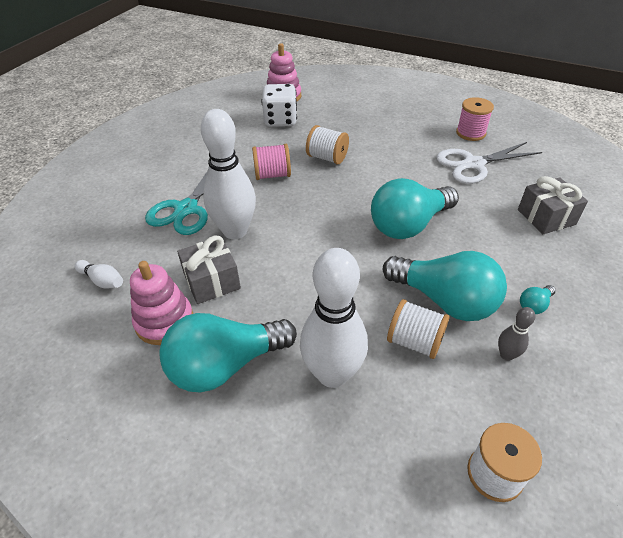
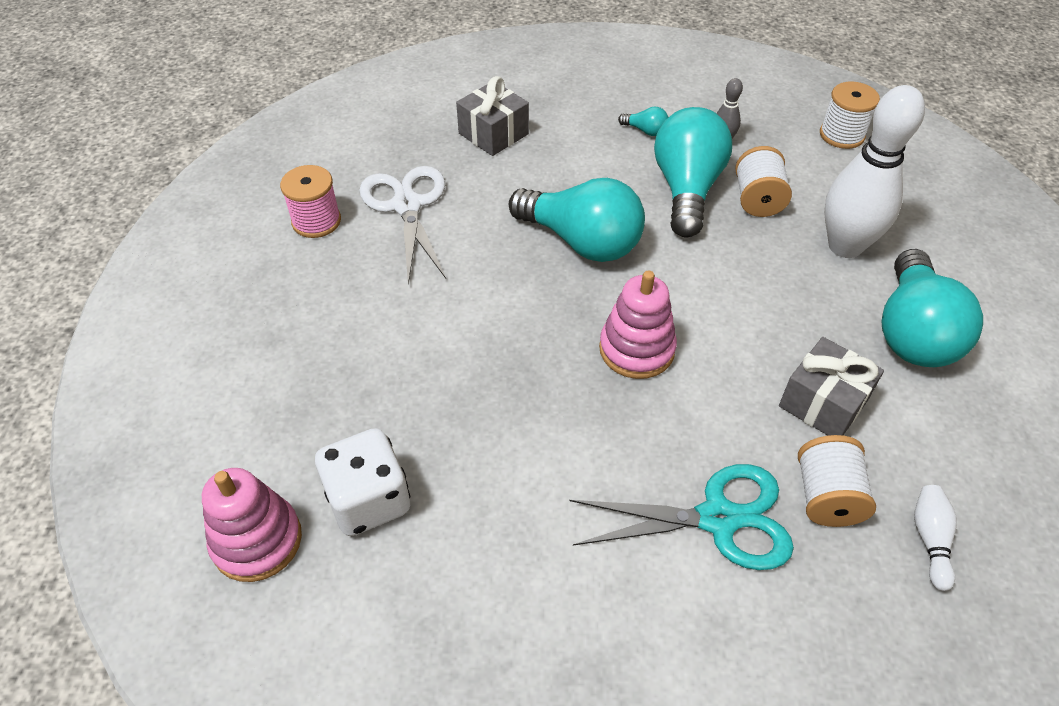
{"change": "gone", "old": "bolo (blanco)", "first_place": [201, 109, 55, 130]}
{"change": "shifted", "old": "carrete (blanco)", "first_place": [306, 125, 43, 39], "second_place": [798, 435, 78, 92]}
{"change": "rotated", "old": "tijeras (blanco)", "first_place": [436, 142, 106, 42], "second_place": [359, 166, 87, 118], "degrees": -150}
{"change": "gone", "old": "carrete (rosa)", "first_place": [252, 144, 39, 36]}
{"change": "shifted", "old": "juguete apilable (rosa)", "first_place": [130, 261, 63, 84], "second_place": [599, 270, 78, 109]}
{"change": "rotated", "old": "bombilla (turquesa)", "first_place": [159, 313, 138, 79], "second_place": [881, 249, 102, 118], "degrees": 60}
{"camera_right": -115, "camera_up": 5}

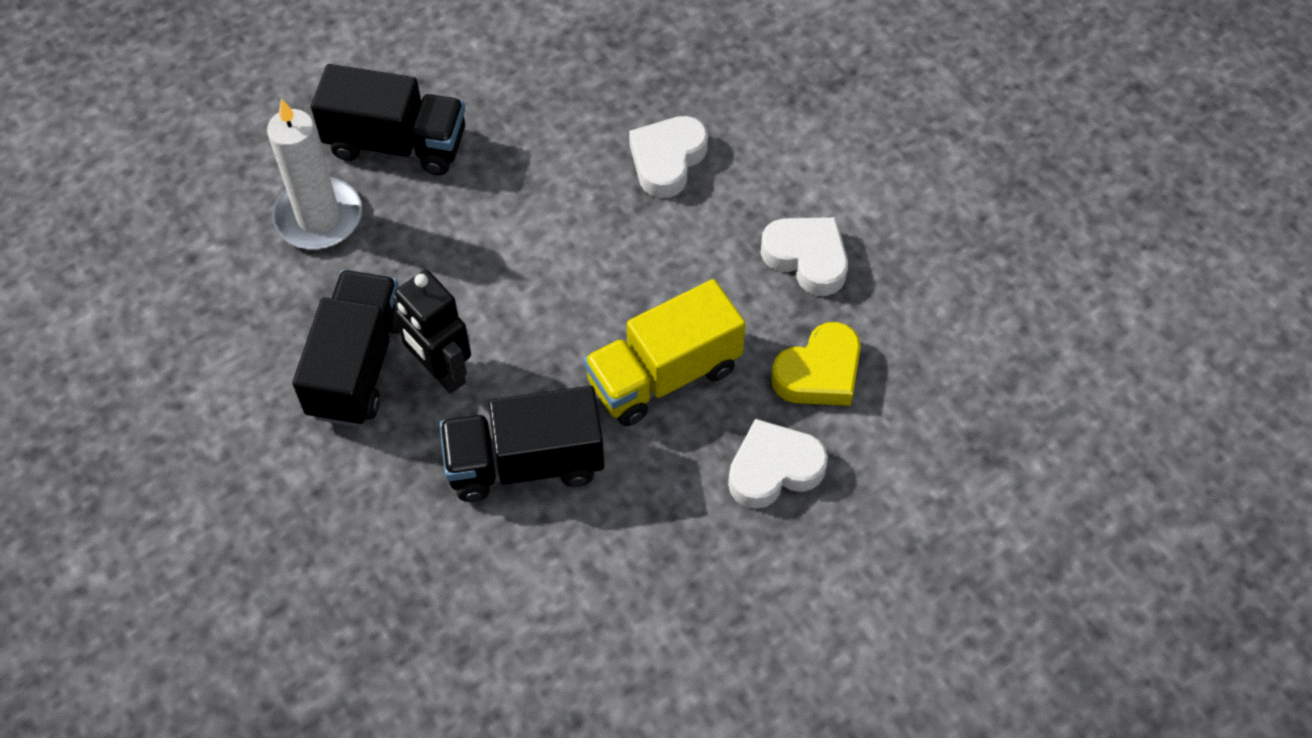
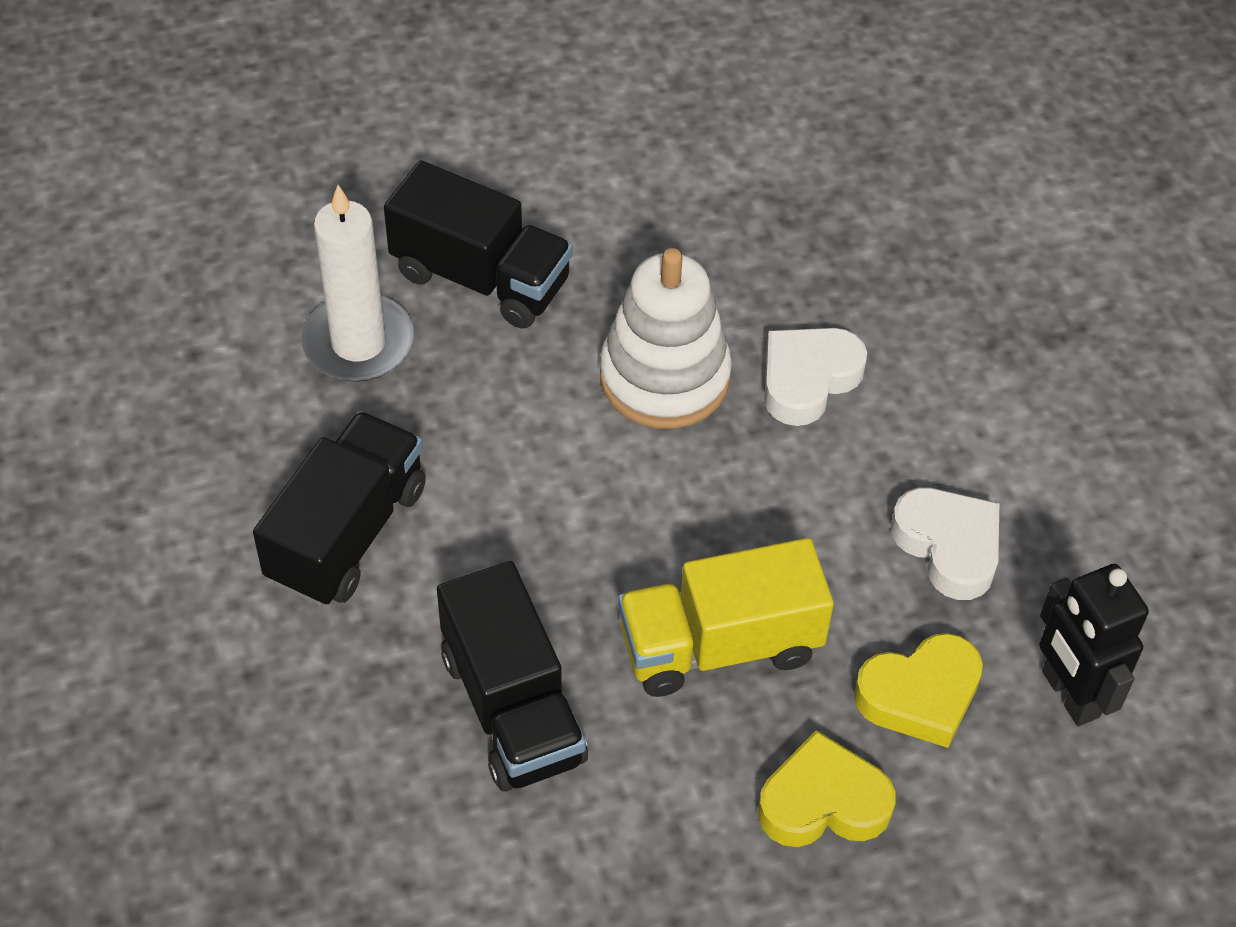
{"change": "shifted", "old": "robot (negro)", "first_place": [393, 270, 78, 124], "second_place": [1039, 564, 110, 162]}
{"change": "rotated", "old": "camión (negro)", "first_place": [440, 386, 165, 116], "second_place": [437, 561, 151, 231], "degrees": -120}
{"change": "repainted", "old": "corazón (blanco)", "new": "corazón (amarillo)", "first_place": [728, 419, 100, 90], "second_place": [758, 730, 138, 117]}
{"change": "new", "new": "juguete apilable (blanco)", "second_place": [600, 248, 132, 181]}
{"camera_right": 15, "camera_up": -5}

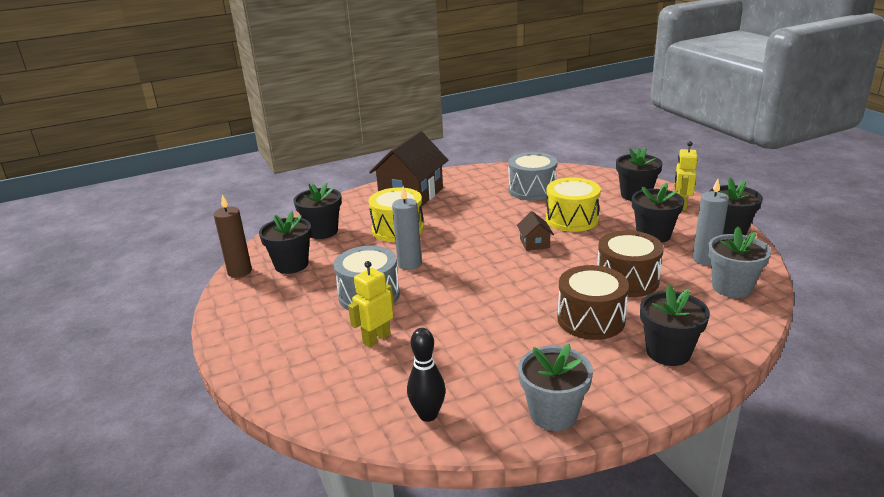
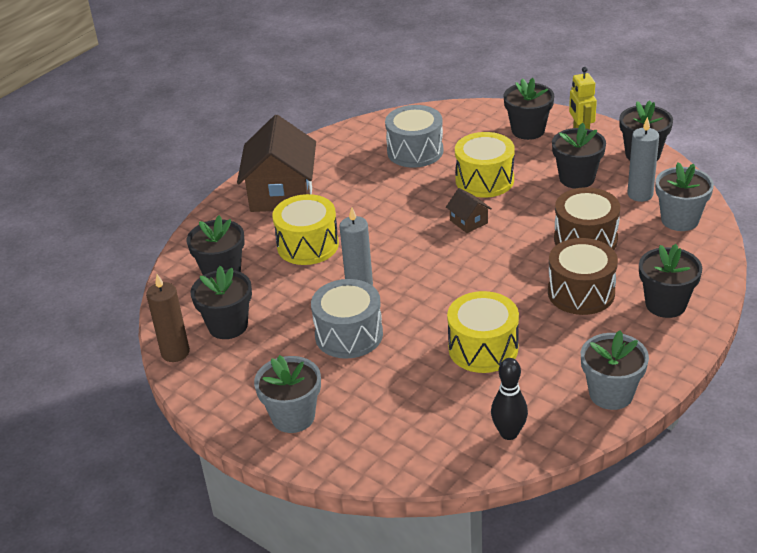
{"change": "gone", "old": "robot (amarillo)", "first_place": [348, 261, 46, 86]}
{"change": "new", "new": "tambor (amarillo)", "second_place": [447, 291, 72, 82]}
{"change": "new", "new": "maceta (gris)", "second_place": [254, 355, 67, 78]}
{"camera_right": -25, "camera_up": 10}

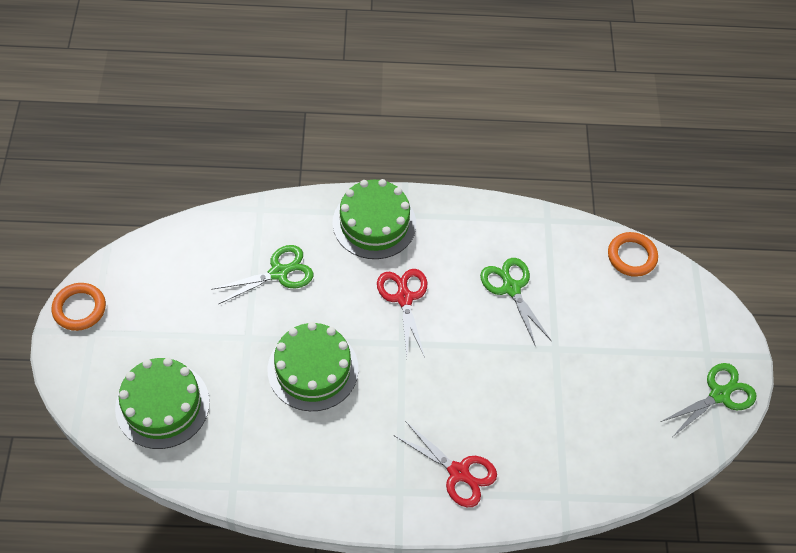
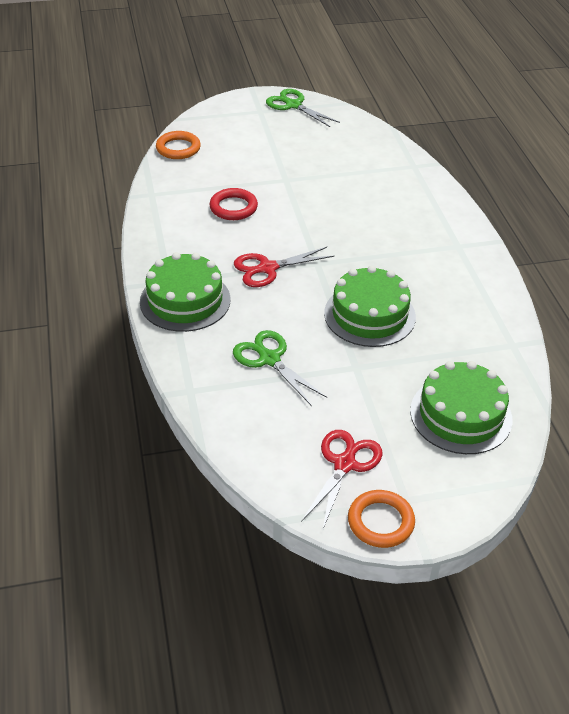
{"change": "swapped", "old": "tijeras (verde)", "new": "anillo (rojo)", "first_place": [480, 258, 71, 89], "second_place": [209, 188, 49, 32]}
{"change": "shifted", "old": "tijeras (rojo)", "first_place": [393, 421, 104, 86], "second_place": [301, 430, 81, 101]}
{"camera_right": -100, "camera_up": -15}

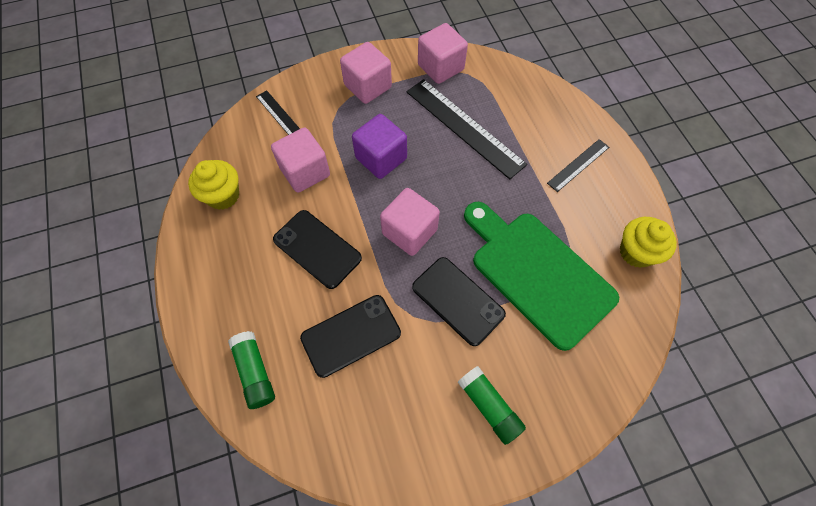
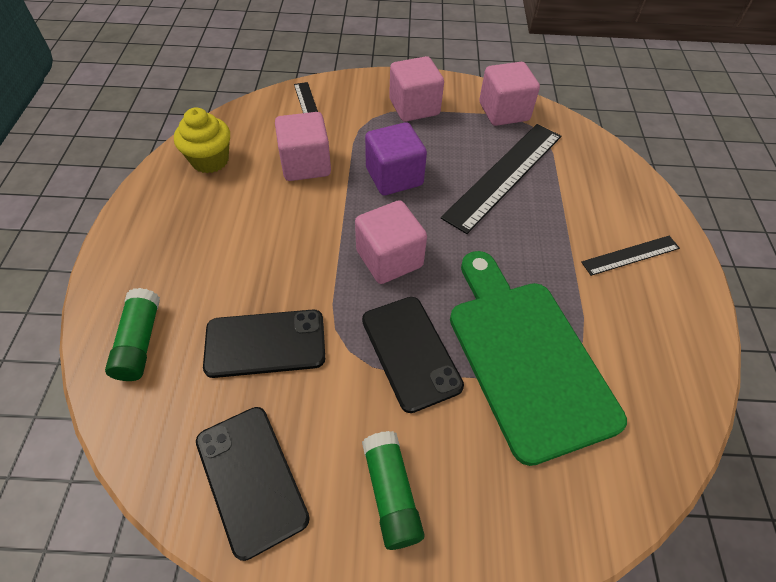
{"change": "rotated", "old": "regla (negro)", "first_place": [407, 79, 120, 100], "second_place": [441, 124, 120, 110], "degrees": 60}
{"change": "shifted", "old": "móvil (negro)", "first_place": [273, 210, 89, 79], "second_place": [196, 407, 114, 154]}
{"change": "gone", "old": "magdalena (amarillo)", "first_place": [620, 217, 57, 51]}
{"camera_right": 20, "camera_up": -10}

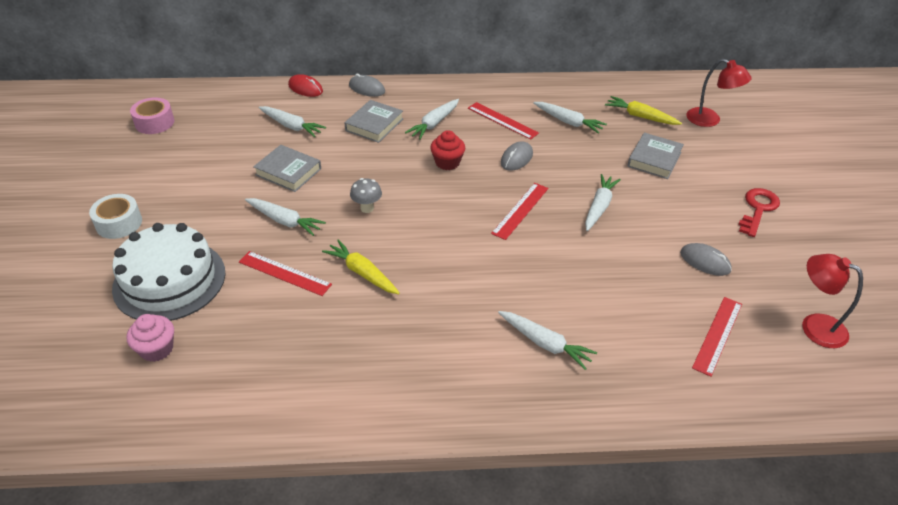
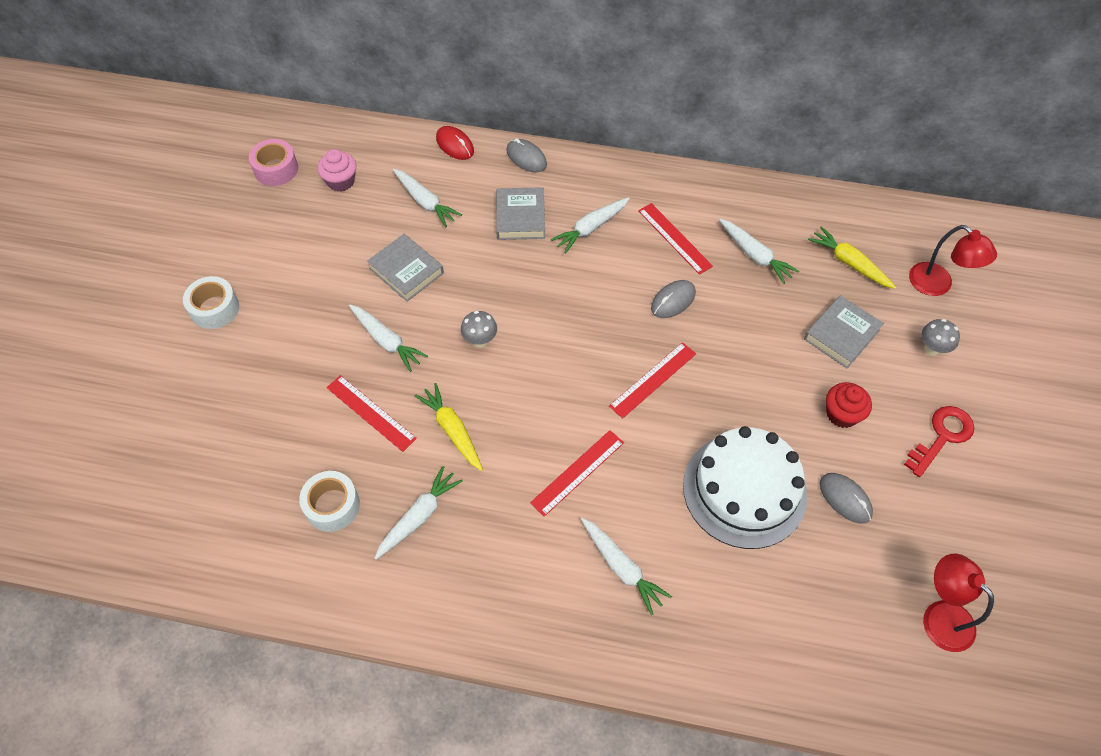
{"change": "rotated", "old": "libro (gris)", "first_place": [345, 100, 58, 43], "second_place": [496, 187, 49, 53], "degrees": -45}
{"change": "shifted", "old": "magdalena (rojo)", "first_place": [430, 130, 35, 40], "second_place": [826, 382, 46, 46]}
{"change": "shifted", "old": "zanahoria (blanco)", "first_place": [585, 174, 36, 57], "second_place": [374, 466, 89, 94]}
{"change": "shifted", "old": "tarta (blanco)", "first_place": [112, 223, 113, 98], "second_place": [683, 426, 124, 123]}
{"change": "shifted", "old": "regla (rojo)", "first_place": [692, 297, 50, 80], "second_place": [530, 430, 94, 87]}
{"change": "shifted", "old": "magdalena (rosa)", "first_place": [127, 314, 47, 48], "second_place": [318, 149, 38, 43]}
{"change": "new", "new": "seta (gris)", "second_place": [921, 319, 39, 37]}
{"change": "new", "new": "cinta adhesiva (blanco)", "second_place": [299, 471, 61, 61]}
{"camera_right": 15, "camera_up": 15}

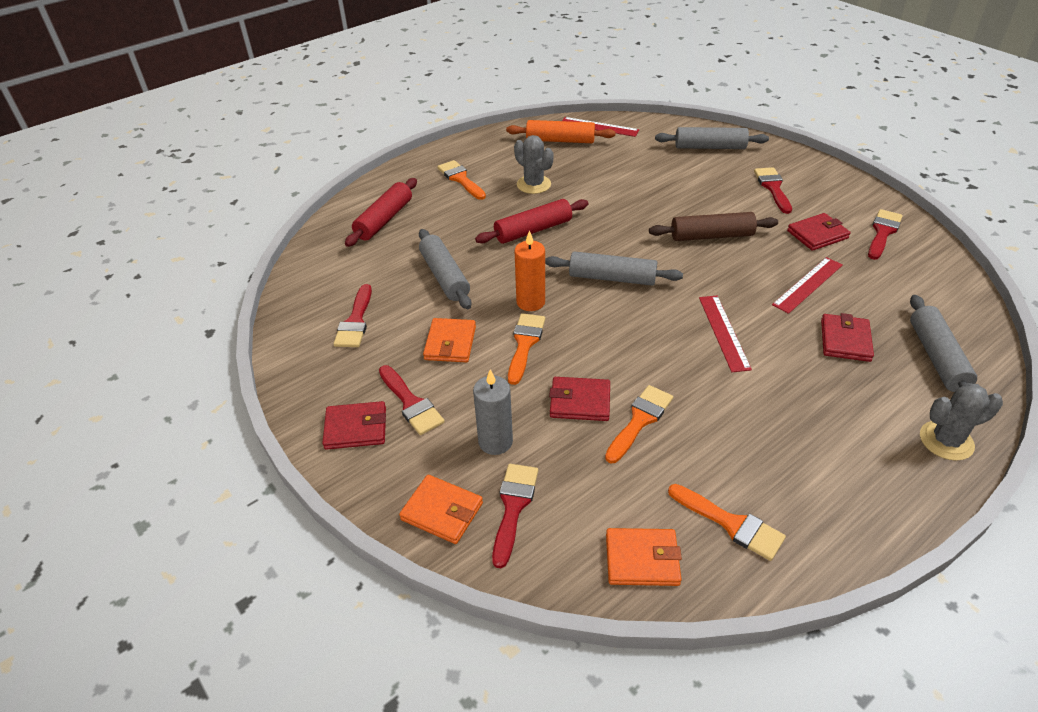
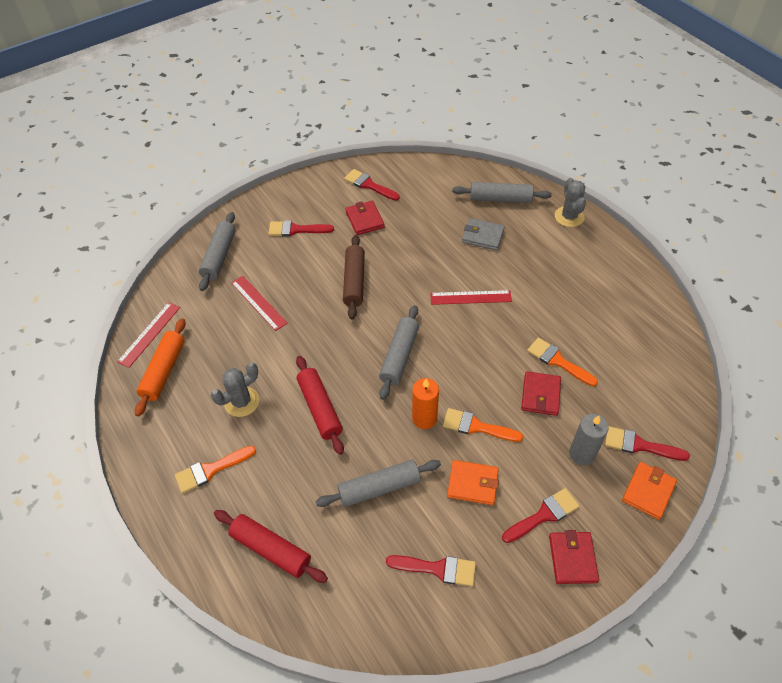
{"change": "shifted", "old": "regla (rojo)", "first_place": [772, 257, 71, 57], "second_place": [231, 276, 57, 55]}
{"change": "repainted", "old": "cartera (rojo)", "new": "cartera (gris)", "first_place": [821, 313, 53, 49], "second_place": [462, 218, 43, 32]}
{"change": "gone", "old": "pincel (naranja)", "first_place": [668, 484, 118, 77]}
{"change": "gone", "old": "cartera (naranja)", "first_place": [606, 528, 76, 58]}
{"camera_right": -85, "camera_up": 10}

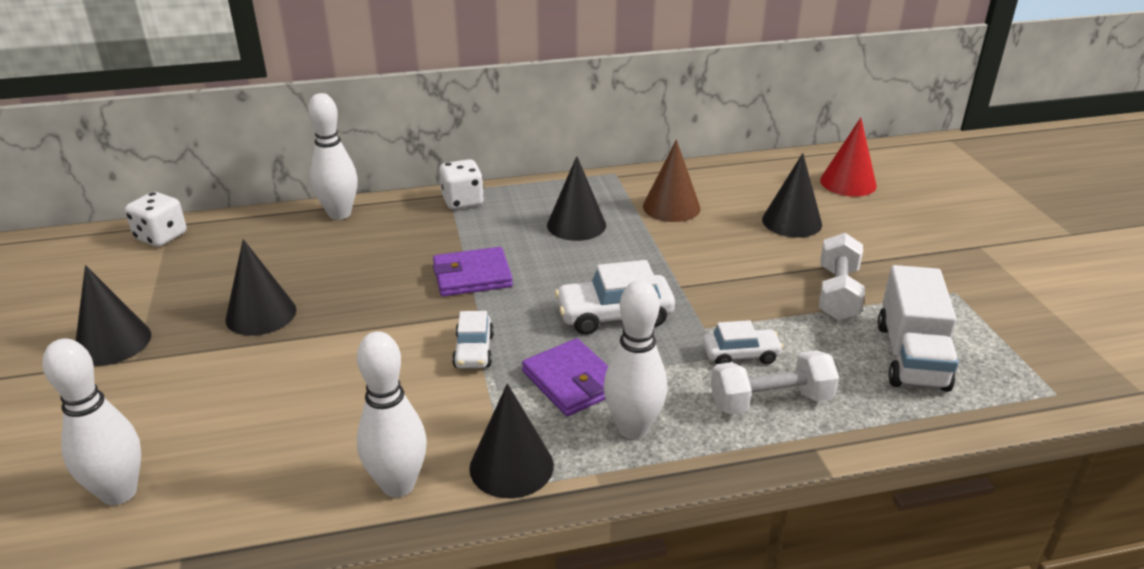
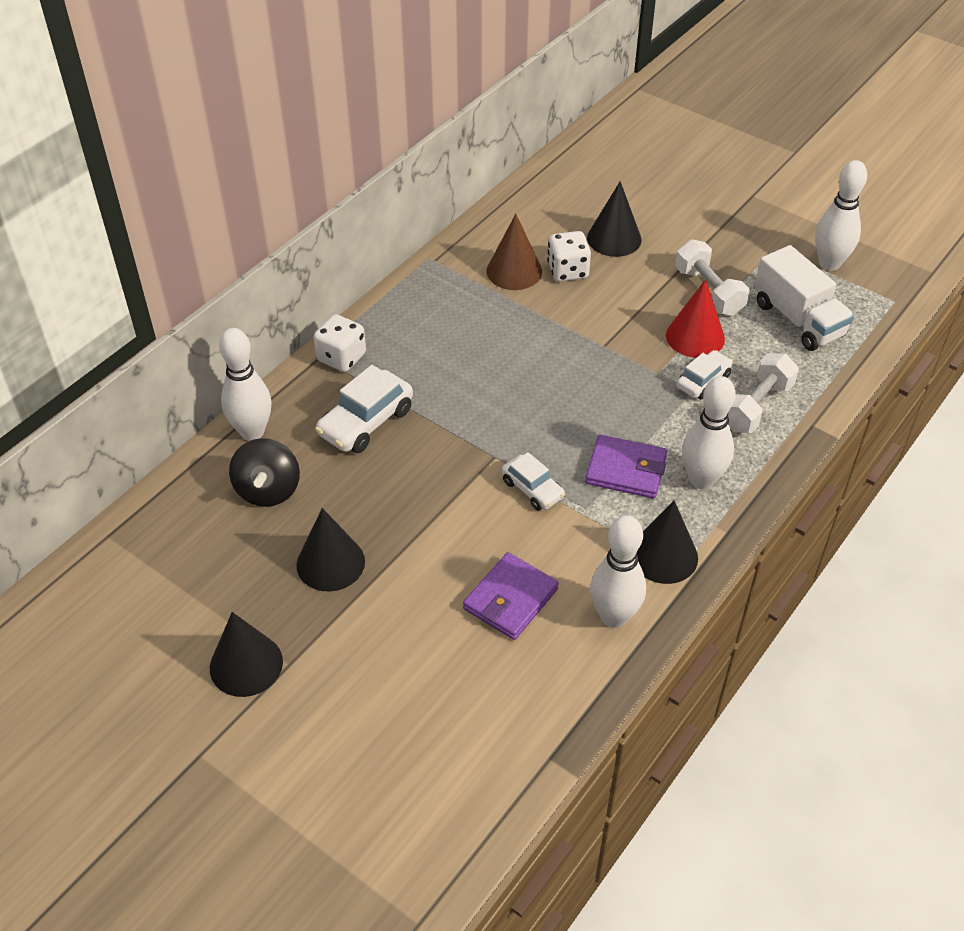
{"change": "shifted", "old": "cono (rojo)", "first_place": [820, 117, 57, 80], "second_place": [666, 279, 59, 79]}
{"change": "gone", "old": "cono (negro)", "first_place": [547, 156, 59, 85]}
{"change": "shifted", "old": "dado (blanco)", "first_place": [125, 192, 62, 55], "second_place": [547, 231, 44, 51]}
{"change": "shifted", "old": "cartera (morado)", "first_place": [433, 247, 80, 49], "second_place": [463, 552, 96, 88]}
{"change": "shifted", "old": "coche (blanco)", "first_place": [555, 260, 120, 75], "second_place": [315, 365, 98, 88]}
{"change": "shifted", "old": "bolo (blanco)", "first_place": [43, 338, 98, 167], "second_place": [815, 160, 52, 111]}
{"change": "new", "new": "peonza (negro)", "second_place": [229, 438, 71, 69]}
{"camera_right": -40, "camera_up": 15}

